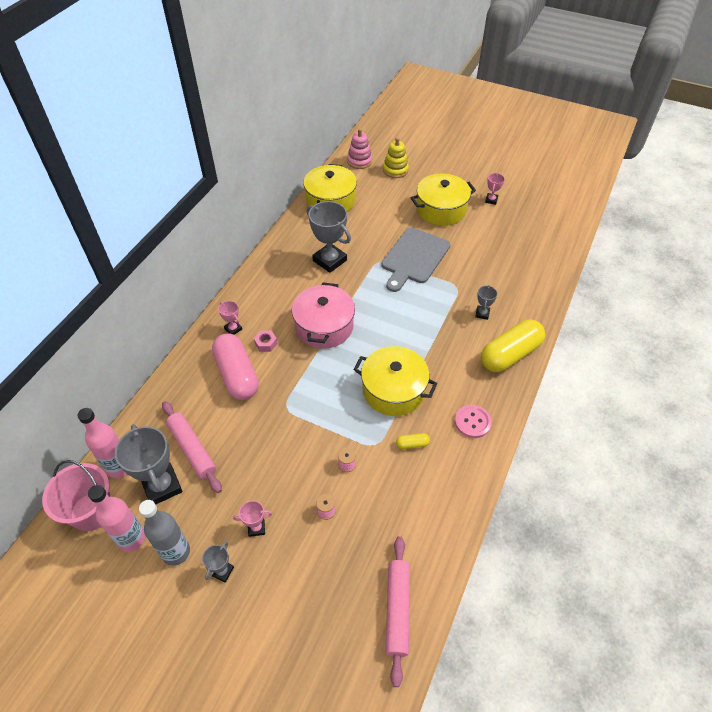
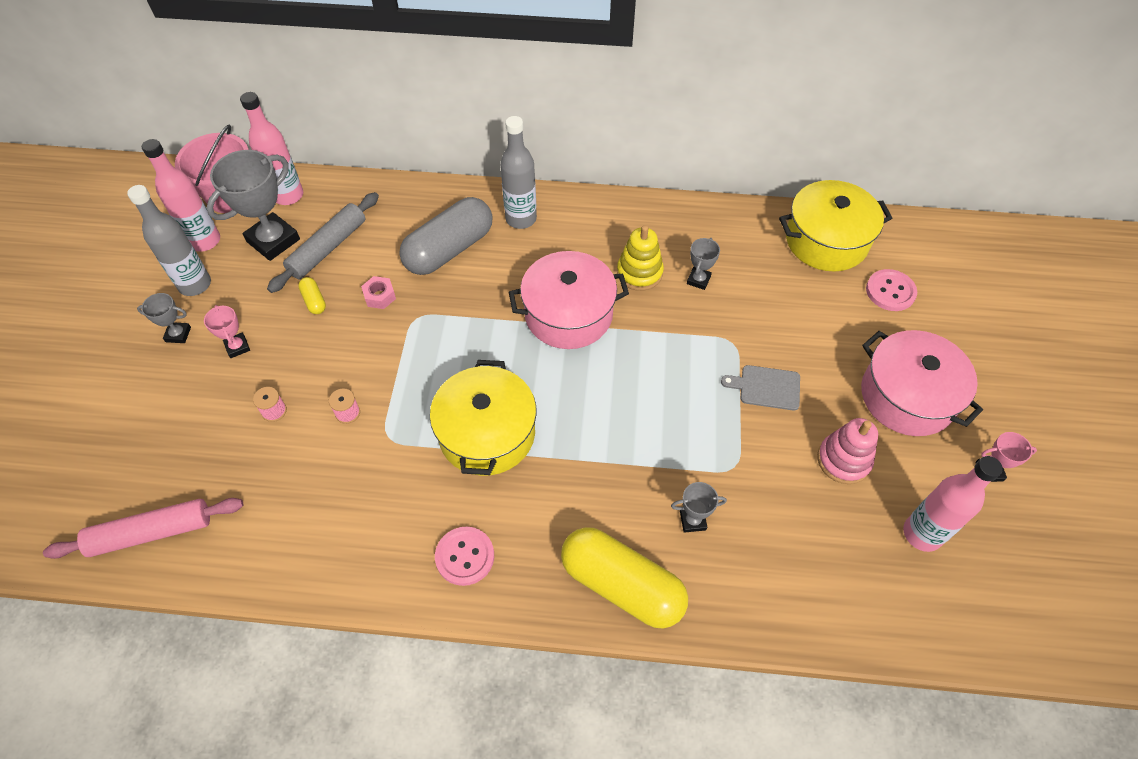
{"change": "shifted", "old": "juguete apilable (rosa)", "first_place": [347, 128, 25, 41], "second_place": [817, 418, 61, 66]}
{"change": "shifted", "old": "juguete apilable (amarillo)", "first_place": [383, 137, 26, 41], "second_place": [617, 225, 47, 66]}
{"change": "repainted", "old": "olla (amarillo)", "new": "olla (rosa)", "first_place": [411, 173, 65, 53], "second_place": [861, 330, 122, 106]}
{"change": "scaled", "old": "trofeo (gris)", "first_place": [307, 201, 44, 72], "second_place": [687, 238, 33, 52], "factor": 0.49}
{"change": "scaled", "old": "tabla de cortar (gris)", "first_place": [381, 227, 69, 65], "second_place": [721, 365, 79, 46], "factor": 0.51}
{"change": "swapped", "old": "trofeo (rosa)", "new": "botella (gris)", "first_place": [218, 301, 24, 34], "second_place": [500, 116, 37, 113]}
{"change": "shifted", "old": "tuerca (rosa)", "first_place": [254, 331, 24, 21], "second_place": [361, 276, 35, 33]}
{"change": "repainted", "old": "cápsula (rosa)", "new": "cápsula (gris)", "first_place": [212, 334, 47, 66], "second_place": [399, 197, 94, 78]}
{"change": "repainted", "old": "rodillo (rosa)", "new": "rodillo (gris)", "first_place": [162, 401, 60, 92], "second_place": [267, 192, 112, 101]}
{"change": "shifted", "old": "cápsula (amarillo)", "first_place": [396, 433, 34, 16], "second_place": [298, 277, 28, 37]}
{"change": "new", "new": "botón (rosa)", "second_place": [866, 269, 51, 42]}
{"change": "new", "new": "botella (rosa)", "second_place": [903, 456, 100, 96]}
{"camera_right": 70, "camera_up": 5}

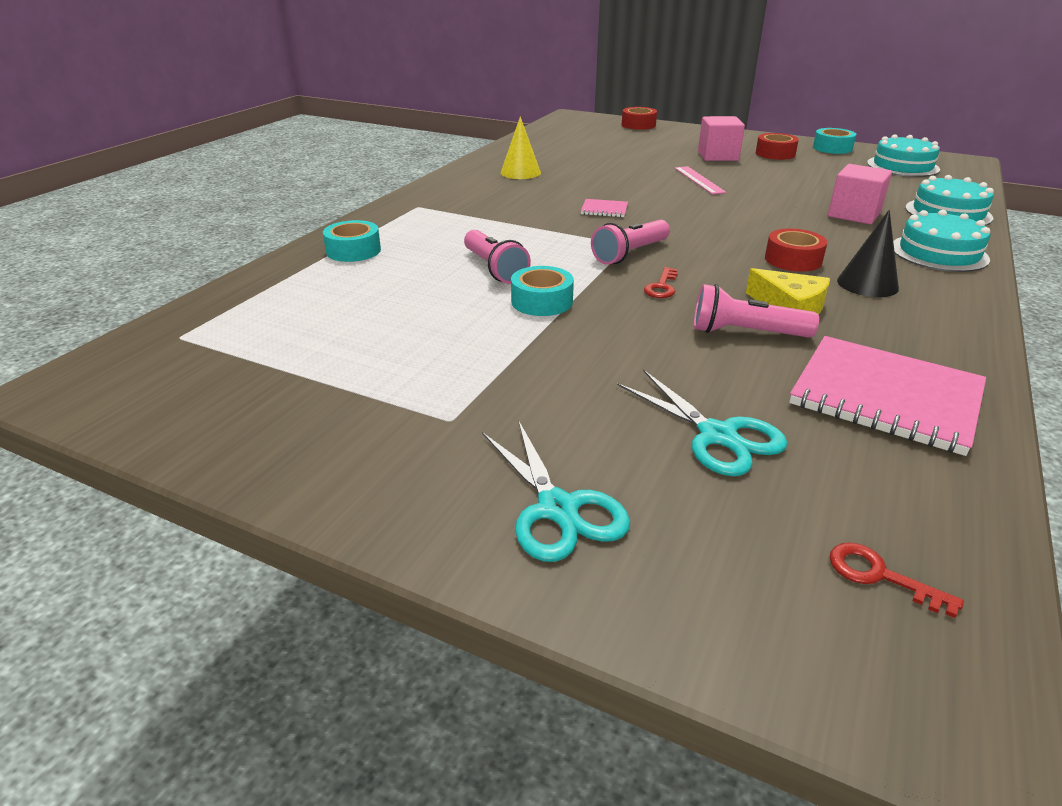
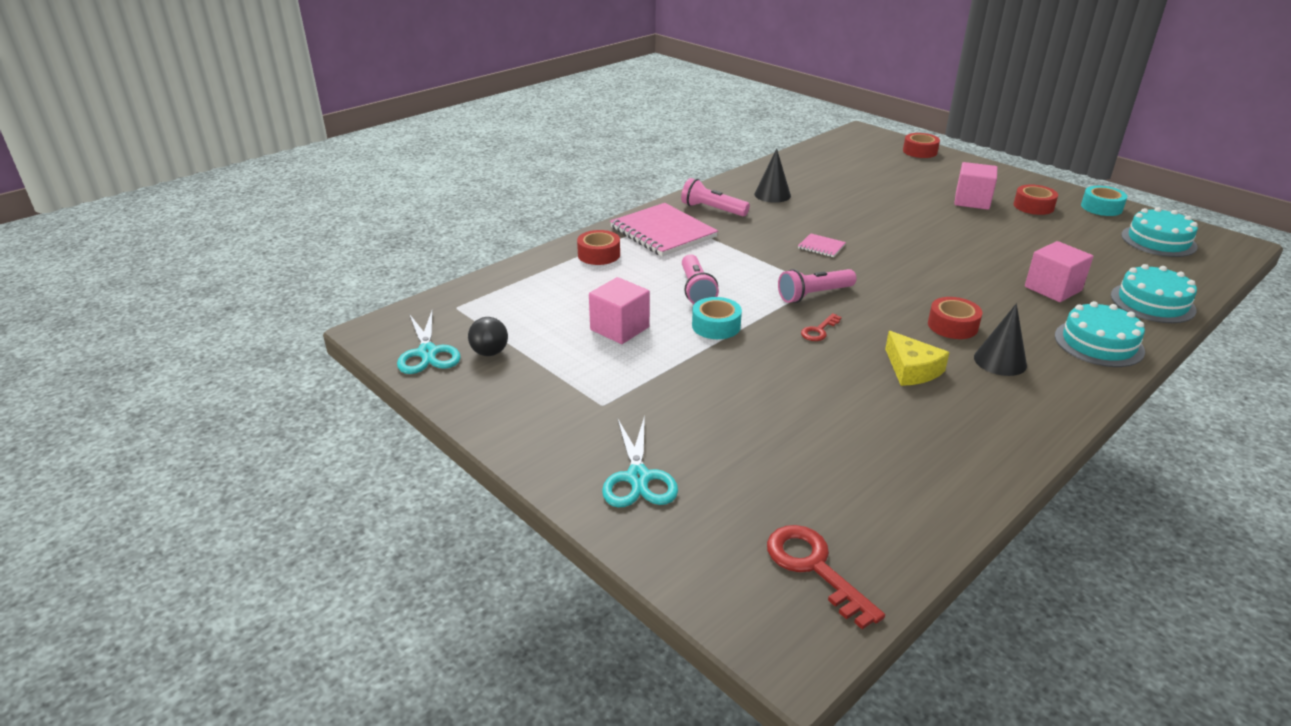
{"change": "repainted", "old": "cono (amarillo)", "new": "cono (negro)", "first_place": [501, 116, 40, 63], "second_place": [754, 149, 37, 54]}
{"change": "gone", "old": "regla (rosa)", "first_place": [675, 166, 52, 28]}
{"change": "repainted", "old": "cinta adhesiva (turquesa)", "new": "cinta adhesiva (rojo)", "first_place": [323, 220, 58, 42], "second_place": [577, 230, 43, 35]}
{"change": "shifted", "old": "lámpara de mano (rosa)", "first_place": [694, 284, 125, 54], "second_place": [681, 178, 69, 38]}
{"change": "shifted", "old": "cuaderno (rosa)", "first_place": [789, 336, 197, 120], "second_place": [610, 203, 108, 54]}
{"change": "shifted", "old": "tijeras (turquesa)", "first_place": [617, 370, 171, 106], "second_place": [397, 311, 64, 63]}
{"change": "scaled", "old": "llave (rojo)", "first_place": [829, 542, 135, 76], "second_place": [767, 525, 118, 104], "factor": 1.74}
{"change": "new", "new": "cubo (rosa)", "second_place": [589, 277, 61, 67]}
{"change": "new", "new": "pelota (negro)", "second_place": [468, 317, 40, 39]}
{"camera_right": 20, "camera_up": 0}

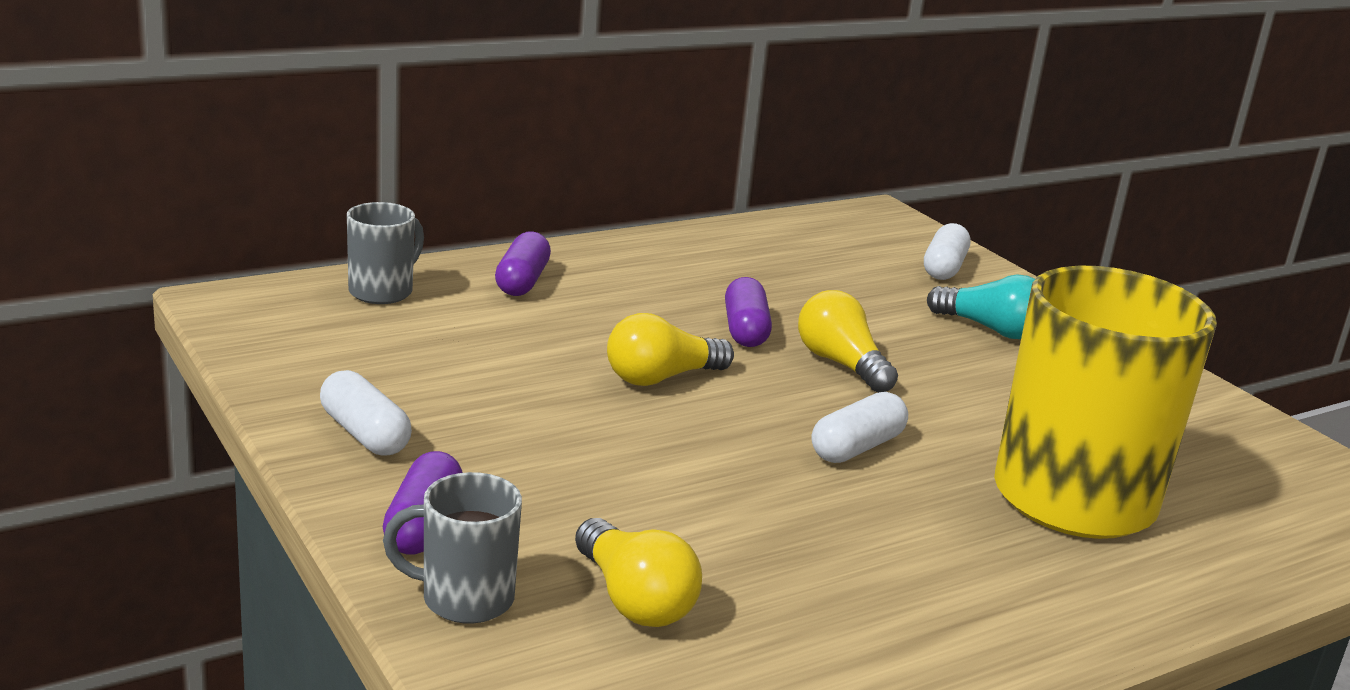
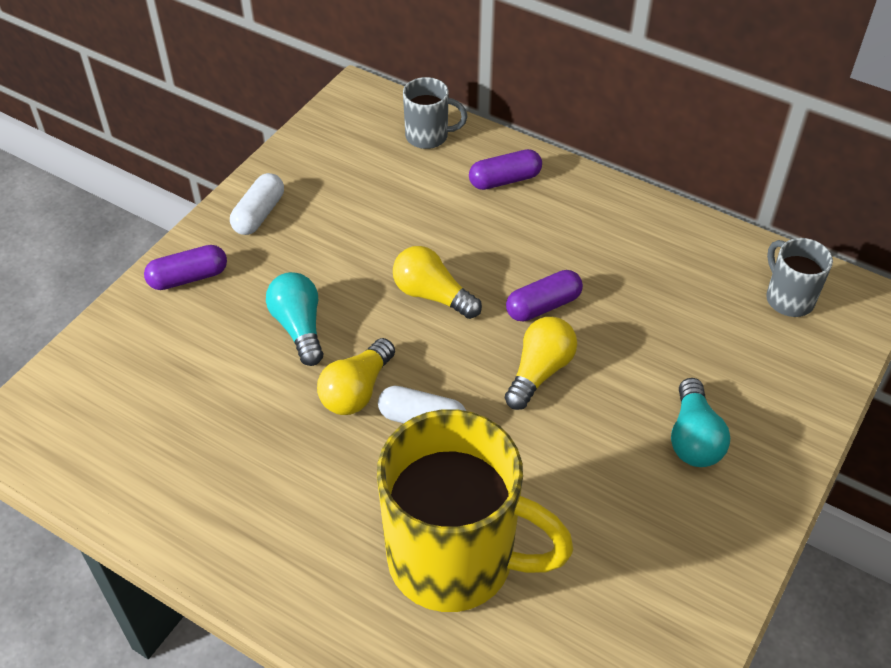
{"change": "gone", "old": "cápsula (blanco)", "first_place": [924, 223, 46, 57]}
{"change": "shifted", "old": "taza (gris)", "first_place": [383, 472, 139, 152], "second_place": [766, 238, 67, 79]}
{"change": "shifted", "old": "bombilla (amarillo)", "first_place": [575, 518, 127, 109], "second_place": [317, 338, 78, 77]}
{"change": "new", "new": "bombilla (turquesa)", "second_place": [266, 272, 57, 94]}
{"camera_right": 65, "camera_up": 25}

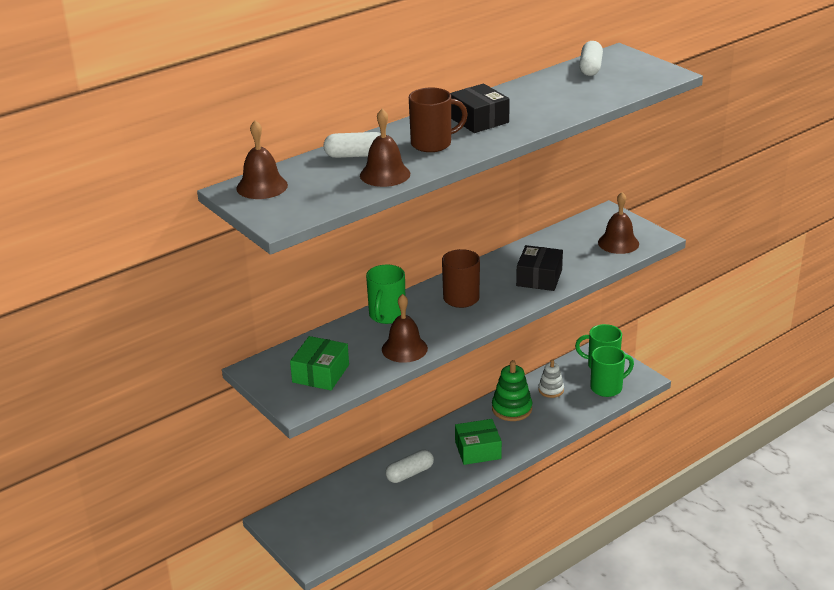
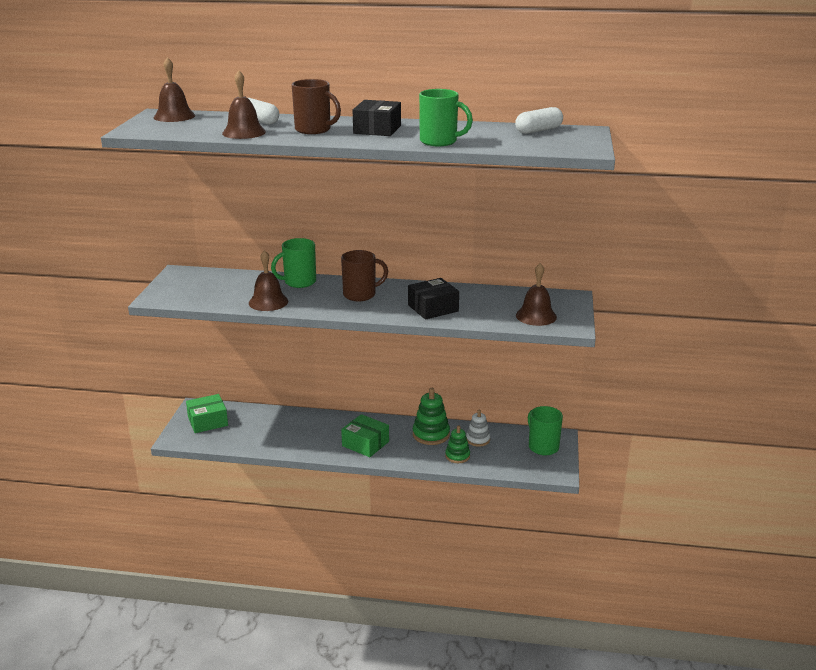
{"change": "shifted", "old": "caja (verde)", "first_place": [290, 336, 59, 54], "second_place": [186, 394, 42, 39]}
{"change": "shifted", "old": "taza (verde)", "first_place": [590, 346, 44, 51], "second_place": [419, 89, 54, 57]}
{"change": "gone", "old": "cápsula (blanco)", "first_place": [385, 449, 49, 34]}
{"change": "new", "new": "juguete apilable (verde)", "second_place": [445, 425, 25, 38]}
{"camera_right": 45, "camera_up": -5}

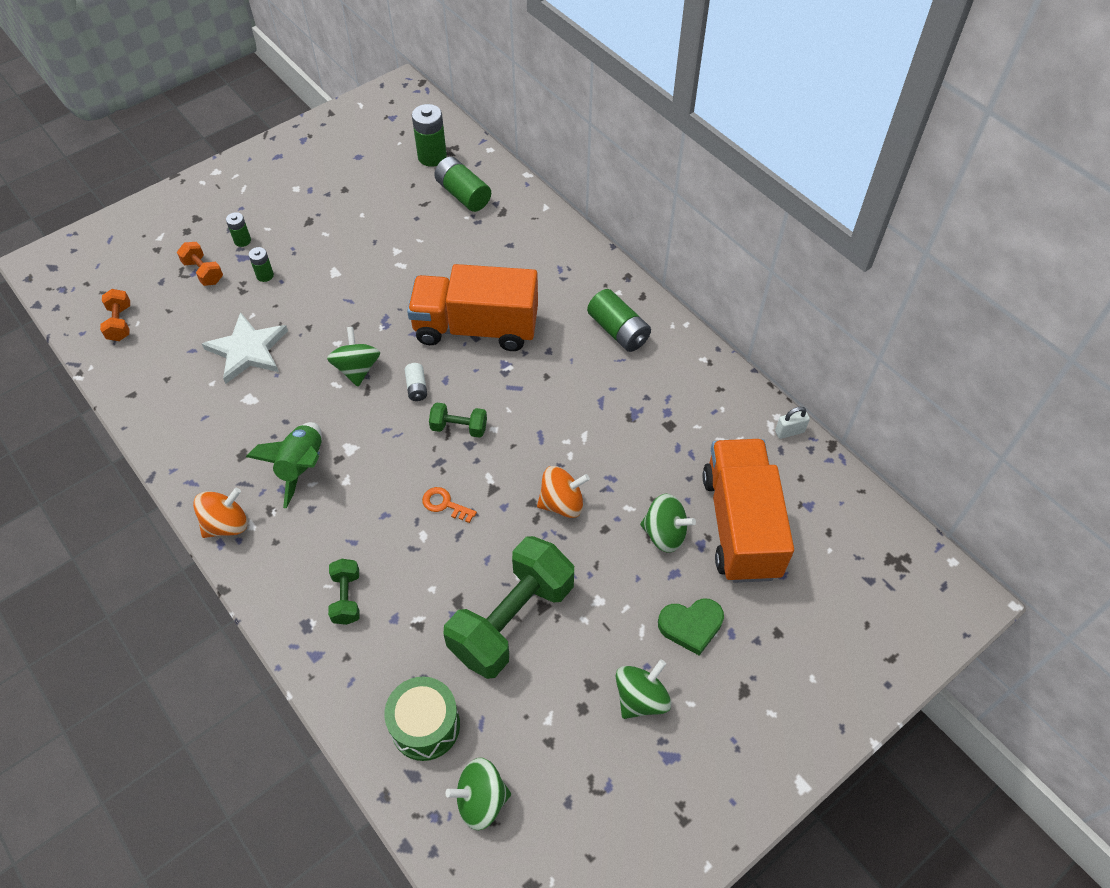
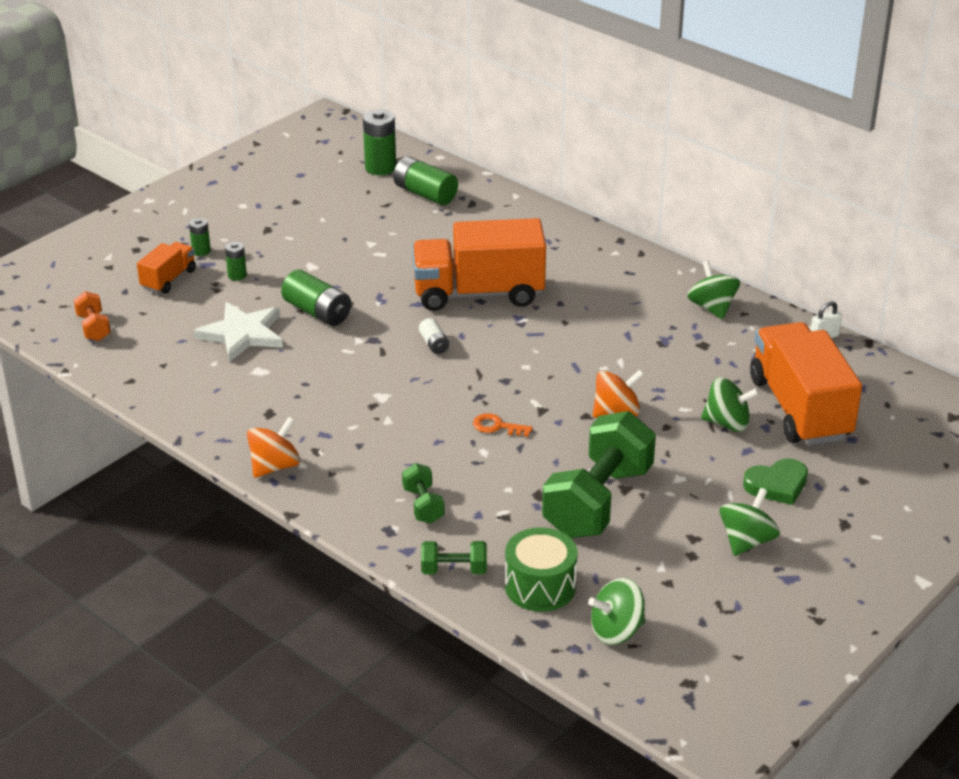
{"change": "swapped", "old": "mancuerna (naranja)", "new": "camión (naranja)", "first_place": [177, 242, 46, 44], "second_place": [137, 242, 59, 52]}
{"change": "shifted", "old": "pila (verde)", "first_place": [587, 289, 64, 63], "second_place": [281, 270, 70, 56]}
{"change": "shifted", "old": "peonza (verde)", "first_place": [327, 327, 53, 59], "second_place": [687, 261, 53, 58]}
{"change": "shifted", "old": "mancuerna (verde)", "first_place": [429, 402, 58, 36], "second_place": [421, 541, 66, 33]}
{"change": "gone", "old": "cohete (verde)", "first_place": [246, 422, 76, 86]}
{"camera_right": -10, "camera_up": -20}

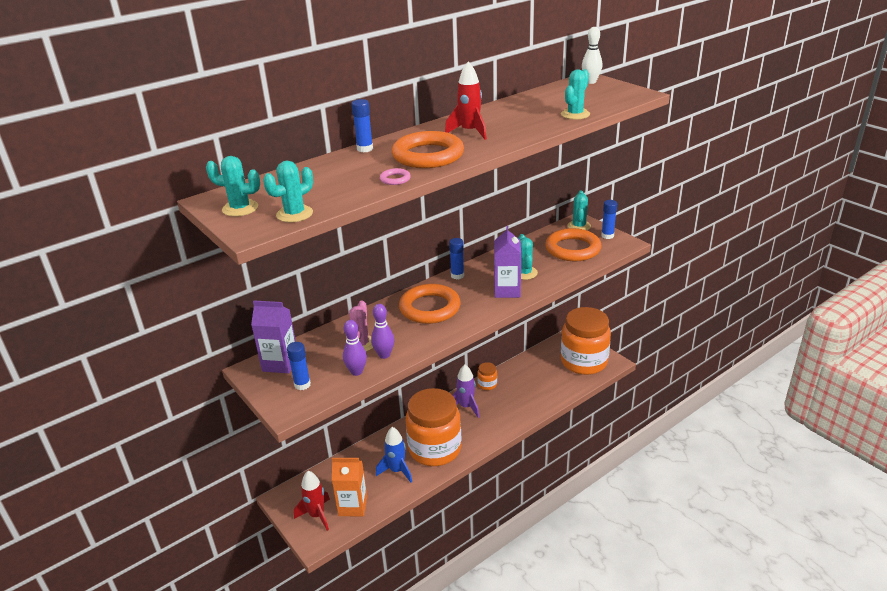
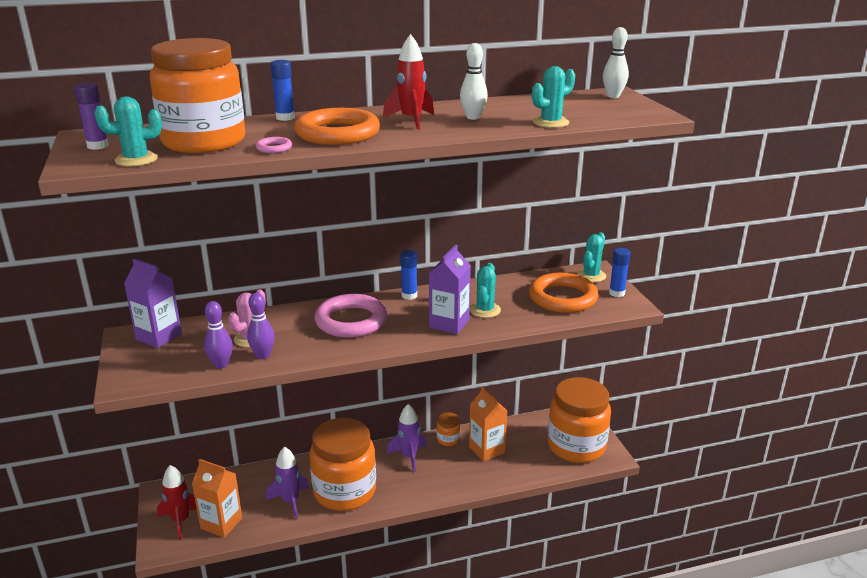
{"change": "swapped", "old": "cactus (turquesa)", "new": "barra de pegamento (morado)", "first_place": [206, 156, 54, 61], "second_place": [74, 82, 35, 68]}
{"change": "repainted", "old": "anillo (naranja)", "new": "anillo (rosa)", "first_place": [399, 284, 62, 40], "second_place": [315, 294, 72, 44]}
{"change": "gone", "old": "barra de pegamento (azul)", "first_place": [287, 342, 24, 48]}
{"change": "repainted", "old": "cohete (azul)", "new": "cohete (morado)", "first_place": [376, 427, 36, 55], "second_place": [266, 447, 43, 72]}
{"change": "new", "new": "tarro (naranja)", "second_place": [150, 38, 95, 115]}
{"change": "new", "new": "bolo (blanco)", "second_place": [460, 43, 28, 77]}
{"change": "new", "new": "cartón de leche (naranja)", "second_place": [469, 387, 38, 75]}
{"camera_right": 20, "camera_up": -5}

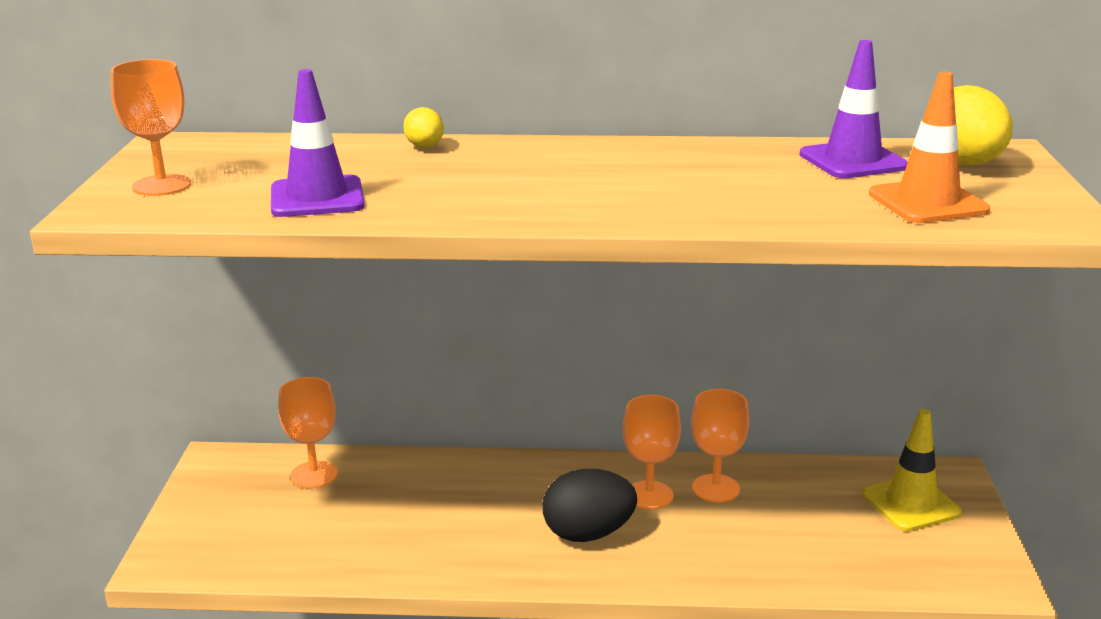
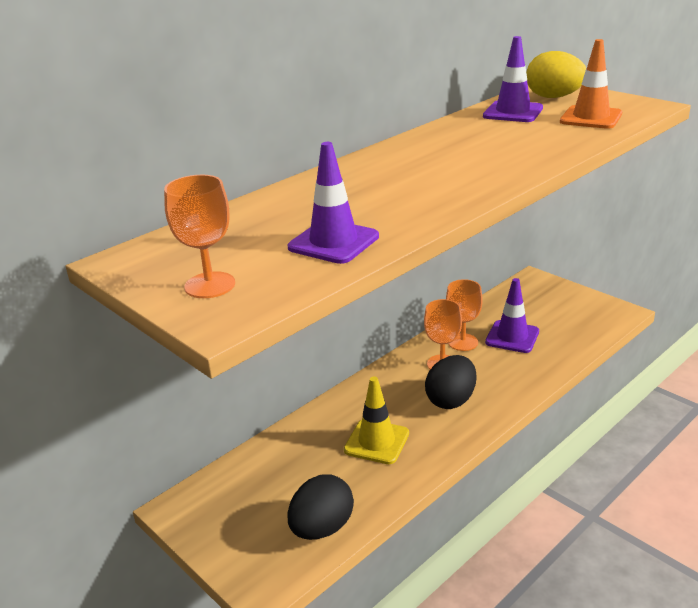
{"change": "gone", "old": "huevo (amarillo)", "first_place": [403, 107, 41, 40]}
{"change": "gone", "old": "copa (naranja)", "first_place": [278, 377, 60, 111]}
{"change": "shifted", "old": "cono de tráfico (amarillo)", "first_place": [862, 409, 100, 122], "second_place": [344, 377, 65, 87]}
{"change": "new", "new": "cono de tráfico (morado)", "second_place": [485, 278, 54, 75]}
{"change": "new", "new": "huevo (negro)", "second_place": [287, 474, 67, 66]}
{"camera_right": -45, "camera_up": 5}

